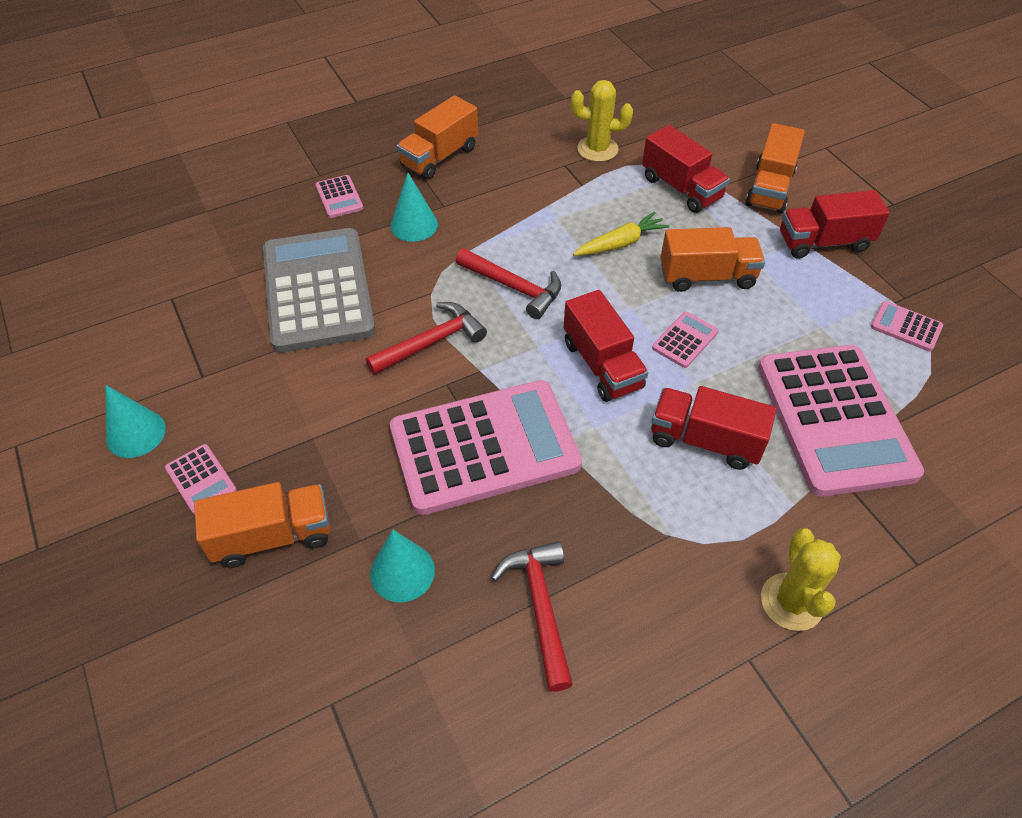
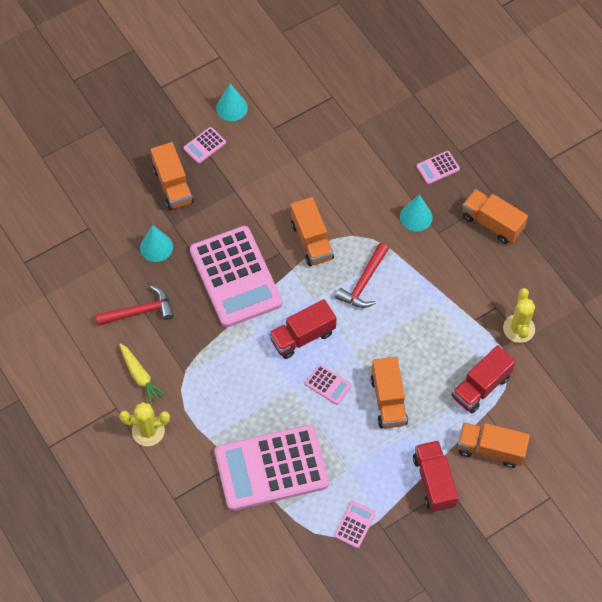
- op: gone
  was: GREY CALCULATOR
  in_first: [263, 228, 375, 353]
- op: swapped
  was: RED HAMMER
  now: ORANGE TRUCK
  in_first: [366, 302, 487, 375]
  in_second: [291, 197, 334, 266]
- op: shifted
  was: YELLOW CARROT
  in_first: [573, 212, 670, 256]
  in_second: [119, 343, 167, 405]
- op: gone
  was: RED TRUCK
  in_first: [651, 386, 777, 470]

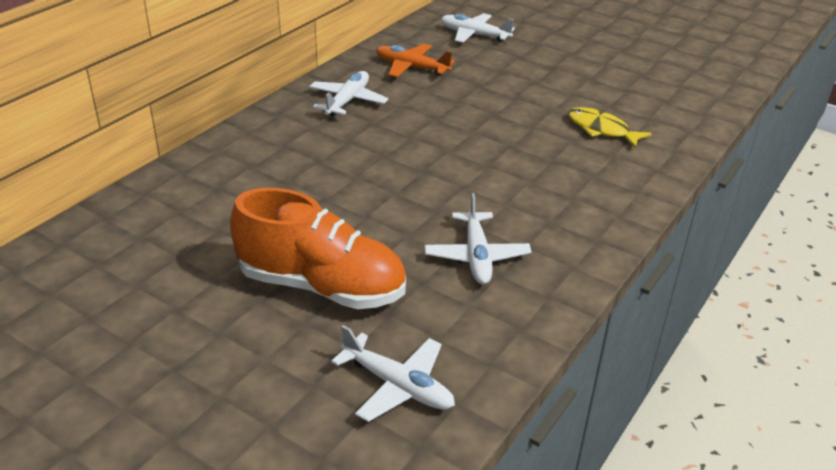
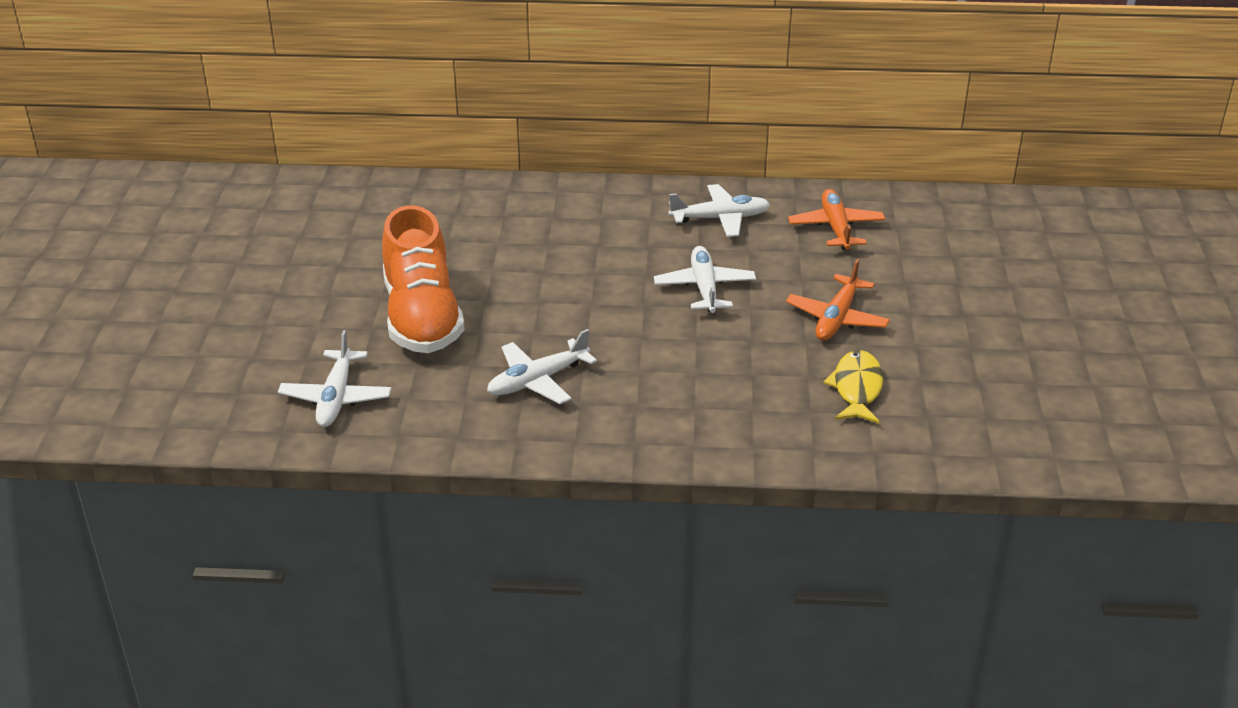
- op: shifted
  was: WHITE PLANE
  in_first: [441, 13, 515, 43]
  in_second: [654, 246, 756, 313]
- op: new
  now: ORANGE PLANE
  in_second: [786, 259, 890, 341]

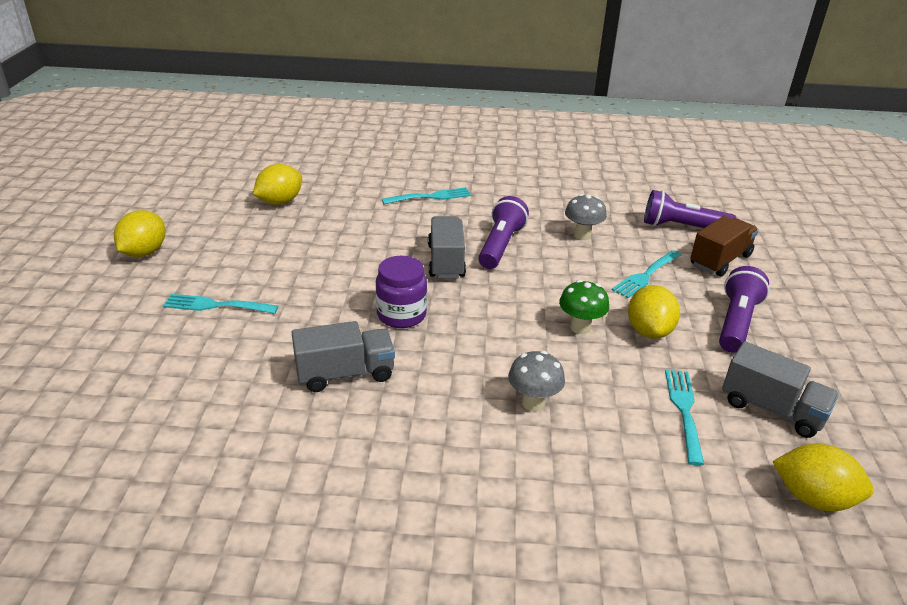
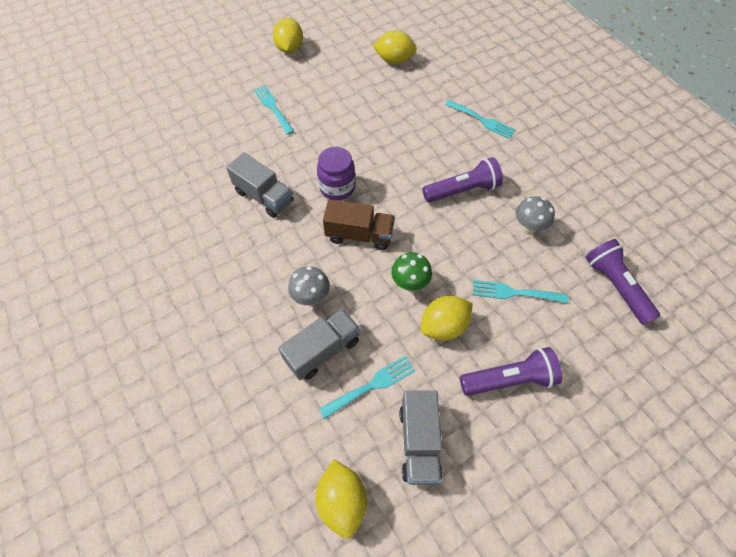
- op: rotated
  was: YELLOW LEMON
  in_first: [114, 210, 166, 257]
  in_second: [273, 18, 303, 53]
  clockwise: -75
- op: shifted
  was: GREY TRUCK
  in_first: [428, 216, 466, 278]
  in_second: [278, 308, 360, 380]
- op: shifted
  was: BROWN TRUCK
  in_first: [690, 216, 759, 277]
  in_second: [323, 199, 395, 250]

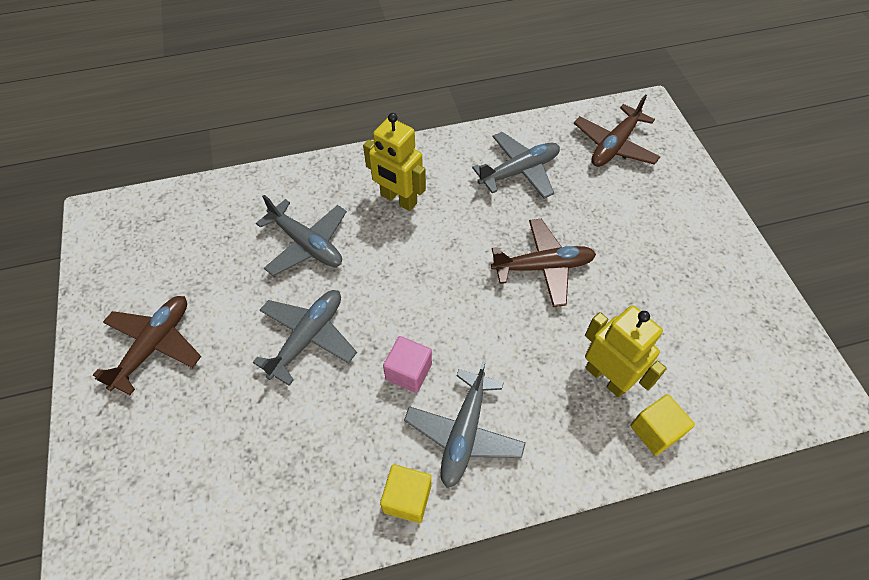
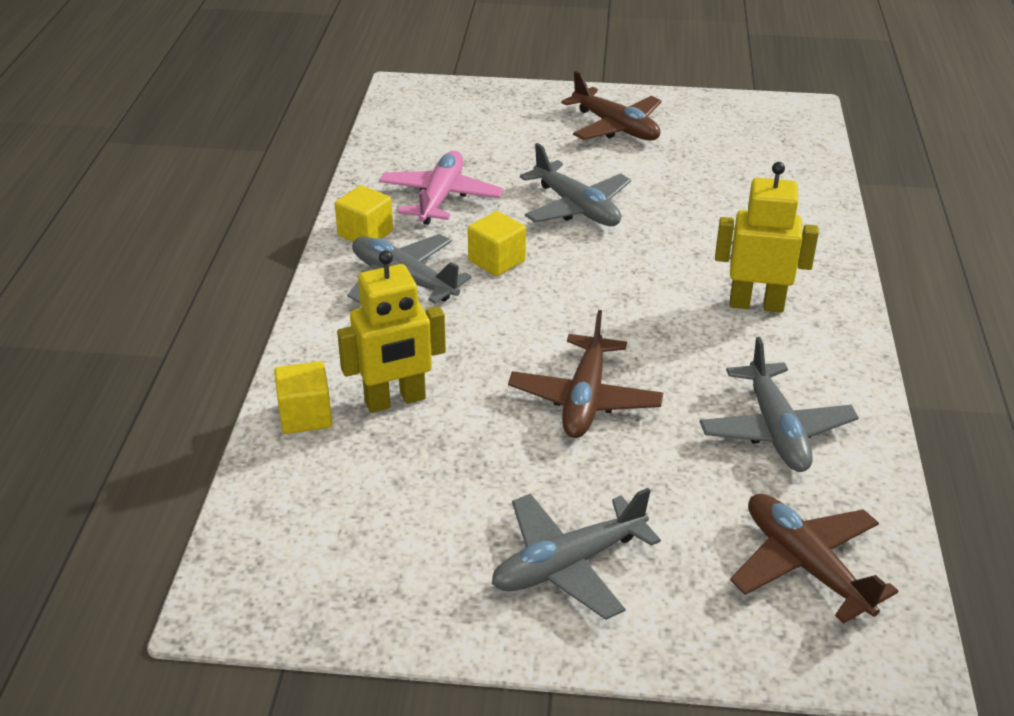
- op: shifted
  was: GREY PLANE
  in_first: [256, 195, 347, 276]
  in_second: [492, 488, 661, 620]
- op: rotated
  was: YELLOW ROBOT
  in_first: [363, 113, 426, 211]
  in_second: [715, 162, 819, 313]
  clockwise: 45
- op: repainted
  was: PINK CUBE
  now: YELLOW CUBE
  in_first: [383, 336, 432, 393]
  in_second: [468, 211, 526, 276]
- op: new
  now: PINK PLANE
  in_second: [379, 151, 503, 225]

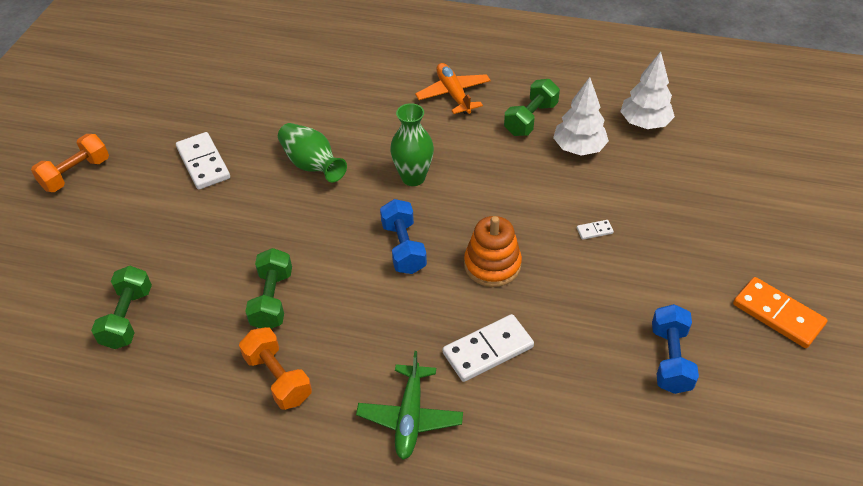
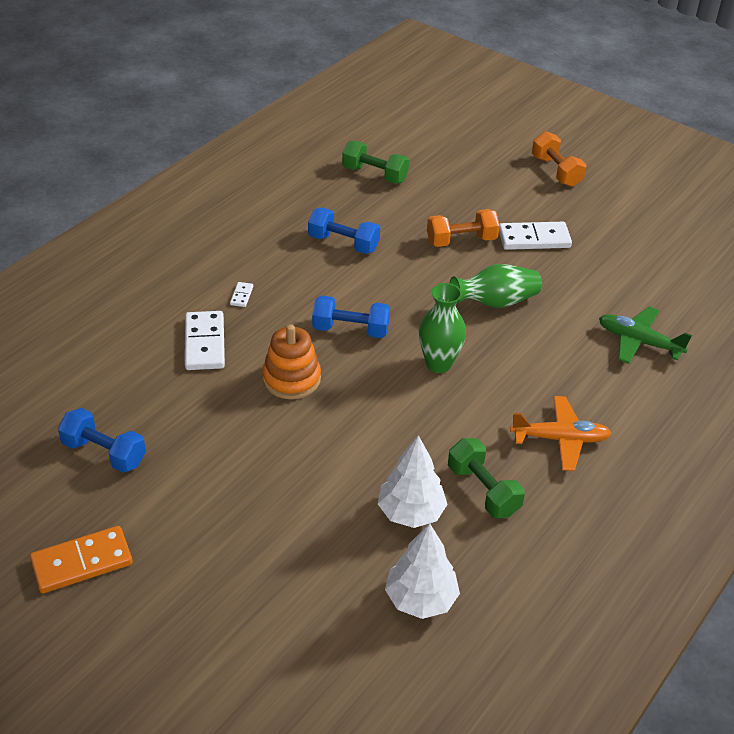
- op: shifted
  was: ORANGE DUMBBELL
  in_first: [239, 327, 312, 410]
  in_second: [427, 209, 500, 247]
- op: repainted
  was: GREEN DUMBBELL
  now: BLUE DUMBBELL
  in_first: [245, 248, 292, 329]
  in_second: [308, 208, 380, 254]
- op: shifted
  was: GREEN PLANE
  in_first: [356, 351, 463, 459]
  in_second: [599, 306, 692, 364]
- op: shifted
  was: WHITE DOMINO
  in_first: [577, 220, 614, 240]
  in_second: [230, 282, 253, 307]

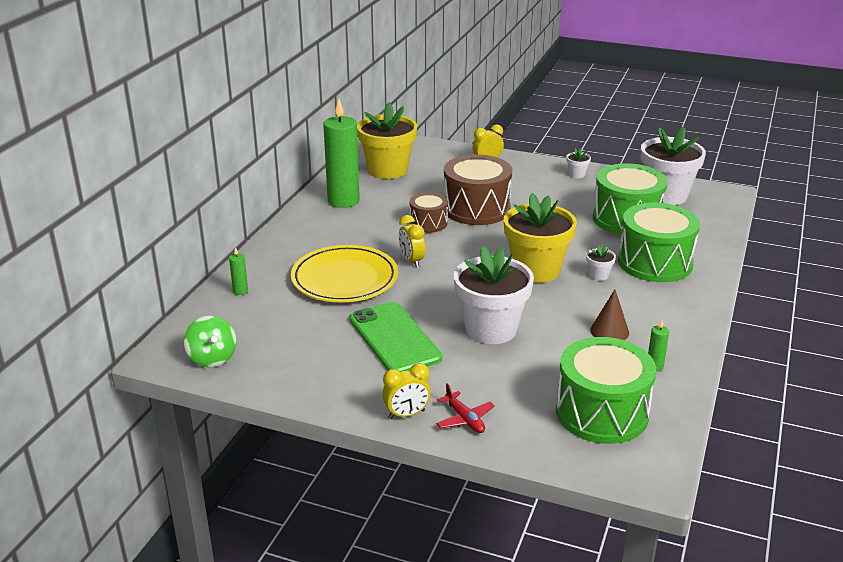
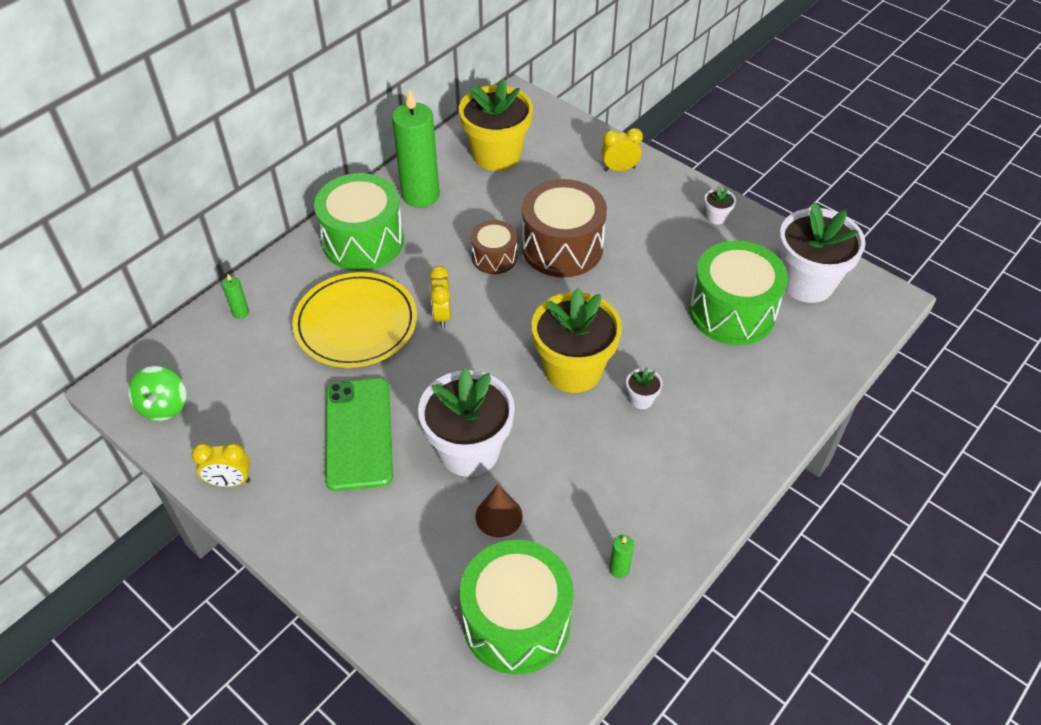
- op: shifted
  was: YELLOW CLOCK
  in_first: [382, 363, 431, 419]
  in_second: [191, 443, 251, 487]
- op: gone
  was: RED PLANE
  in_first: [436, 383, 495, 433]
- op: shifted
  was: BROWN CONE
  in_first: [590, 289, 629, 340]
  in_second: [475, 484, 523, 537]
- op: shifted
  was: GREEN DRUM
  in_first: [618, 203, 700, 282]
  in_second: [314, 173, 404, 271]

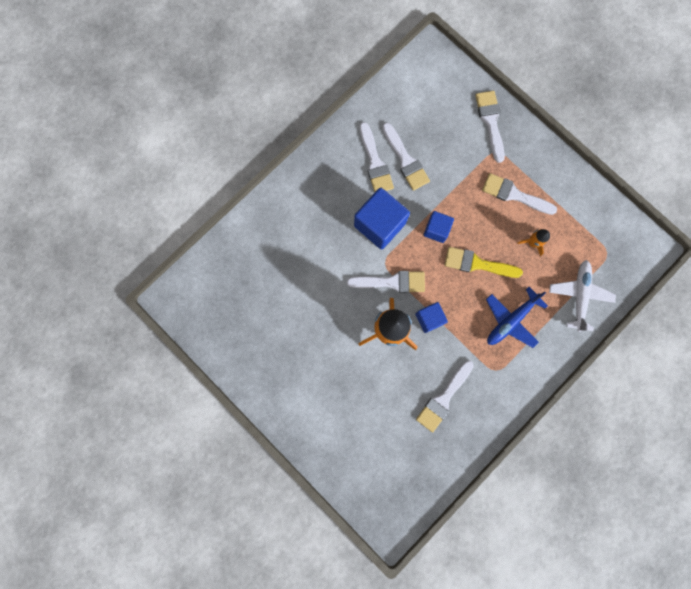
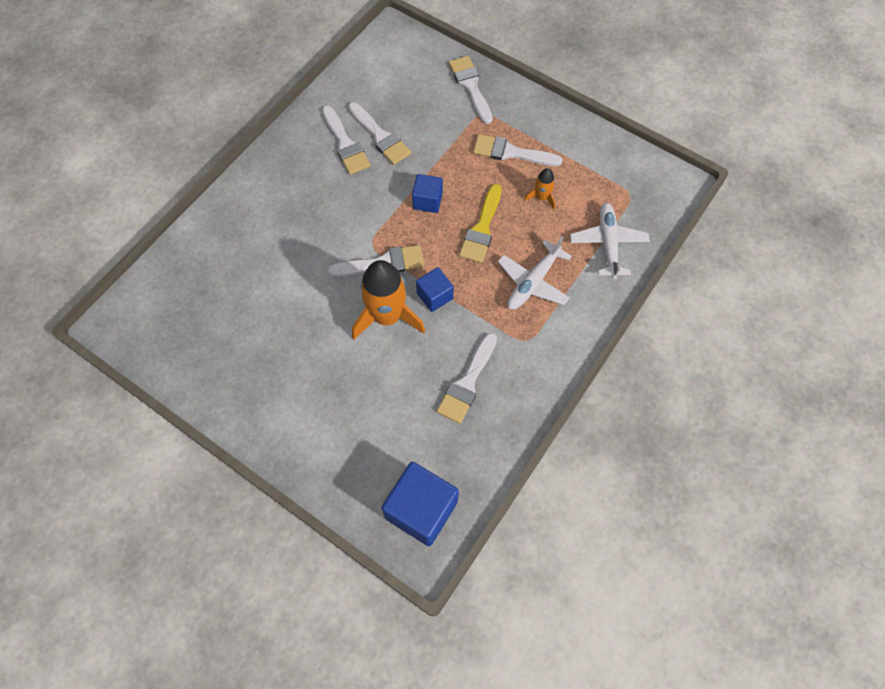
- op: shifted
  was: BLUE CUBE
  in_first: [354, 188, 410, 250]
  in_second: [381, 462, 459, 546]
- op: rotated
  was: YELLOW BRUSH
  in_first: [444, 247, 523, 278]
  in_second: [459, 184, 502, 263]
  clockwise: -75
- op: repainted
  was: BLUE PLANE
  now: WHITE PLANE
  in_first: [486, 287, 548, 348]
  in_second: [498, 236, 572, 310]

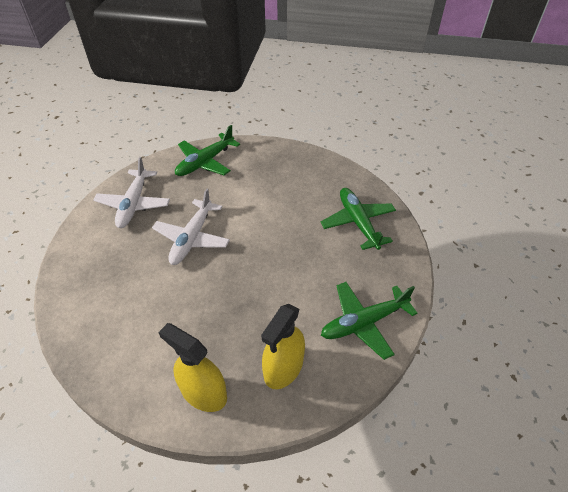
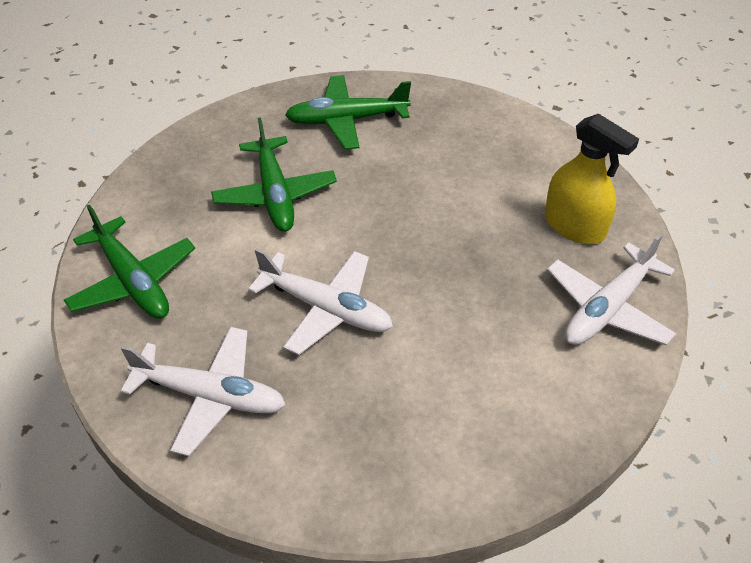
- op: swapped
  was: YELLOW SPRAY BOTTLE
  now: WHITE PLANE
  in_first: [158, 323, 227, 412]
  in_second: [547, 233, 676, 345]
- op: shifted
  was: GREEN PLANE
  in_first: [321, 282, 418, 360]
  in_second: [211, 117, 337, 232]

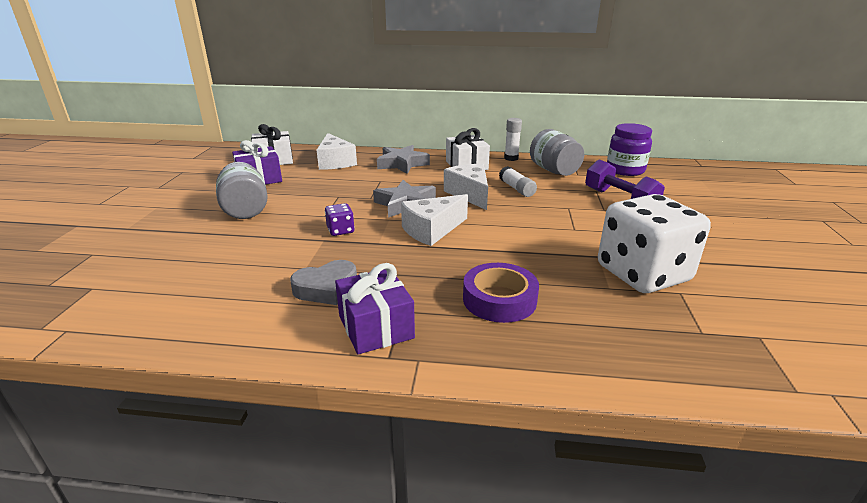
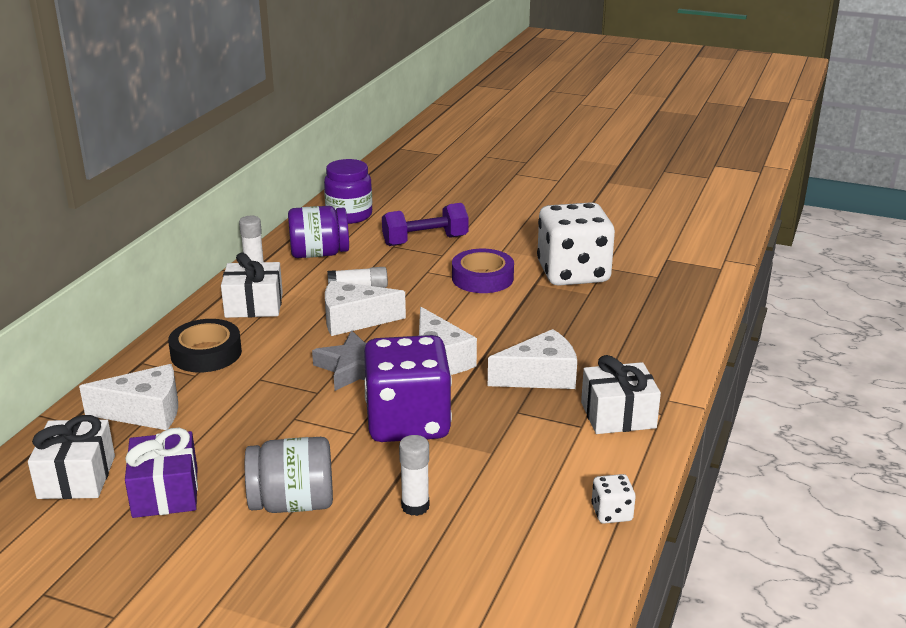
- op: gone
  was: GREY HEART
  in_first: [290, 260, 357, 305]
- op: scaled
  was: PURPLE DICE
  in_first: [325, 203, 355, 236]
  in_second: [364, 335, 452, 442]
  ratio: 2.5
- op: repainted
  was: PURPLE GIFT
  now: WHITE GIFT
  in_first: [335, 263, 415, 354]
  in_second: [581, 355, 661, 434]
- op: swapped
  was: GREY STAR
  now: BLACK TAPE
  in_first: [377, 145, 430, 174]
  in_second: [168, 319, 242, 372]
- op: shifted
  was: PURPLE TAPE
  in_first: [463, 263, 539, 323]
  in_second: [452, 249, 514, 293]
- op: repainted
  was: GREY JAR
  now: PURPLE JAR
  in_first: [530, 129, 584, 176]
  in_second: [288, 206, 349, 258]
- op: new
  now: WHITE GLUE STICK
  in_second: [399, 435, 429, 516]
- op: new
  now: WHITE CHEESE
  in_second: [488, 329, 577, 389]
- op: new
  now: WHITE DICE
  in_second: [591, 474, 636, 524]

